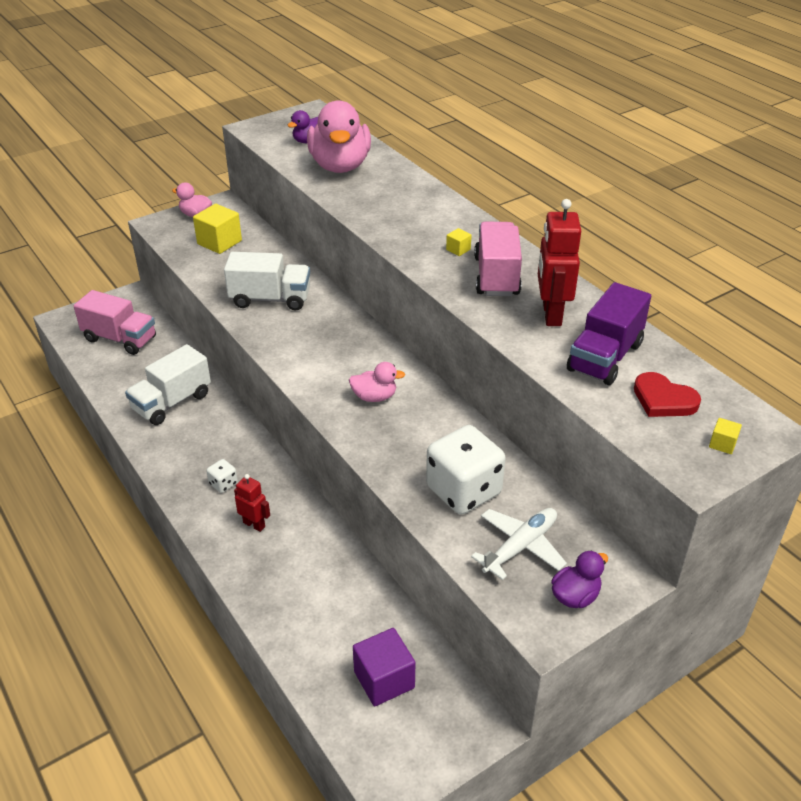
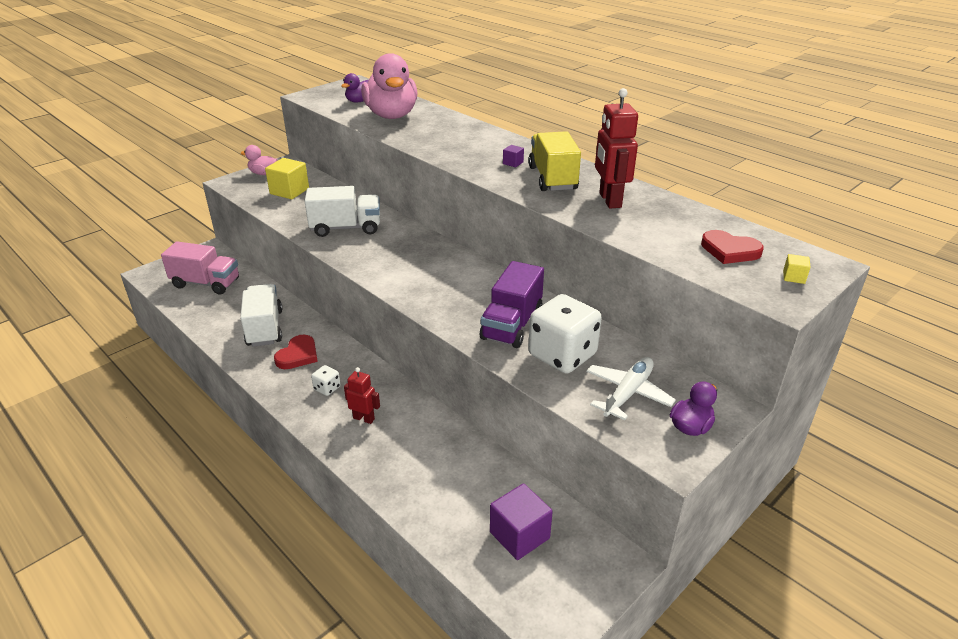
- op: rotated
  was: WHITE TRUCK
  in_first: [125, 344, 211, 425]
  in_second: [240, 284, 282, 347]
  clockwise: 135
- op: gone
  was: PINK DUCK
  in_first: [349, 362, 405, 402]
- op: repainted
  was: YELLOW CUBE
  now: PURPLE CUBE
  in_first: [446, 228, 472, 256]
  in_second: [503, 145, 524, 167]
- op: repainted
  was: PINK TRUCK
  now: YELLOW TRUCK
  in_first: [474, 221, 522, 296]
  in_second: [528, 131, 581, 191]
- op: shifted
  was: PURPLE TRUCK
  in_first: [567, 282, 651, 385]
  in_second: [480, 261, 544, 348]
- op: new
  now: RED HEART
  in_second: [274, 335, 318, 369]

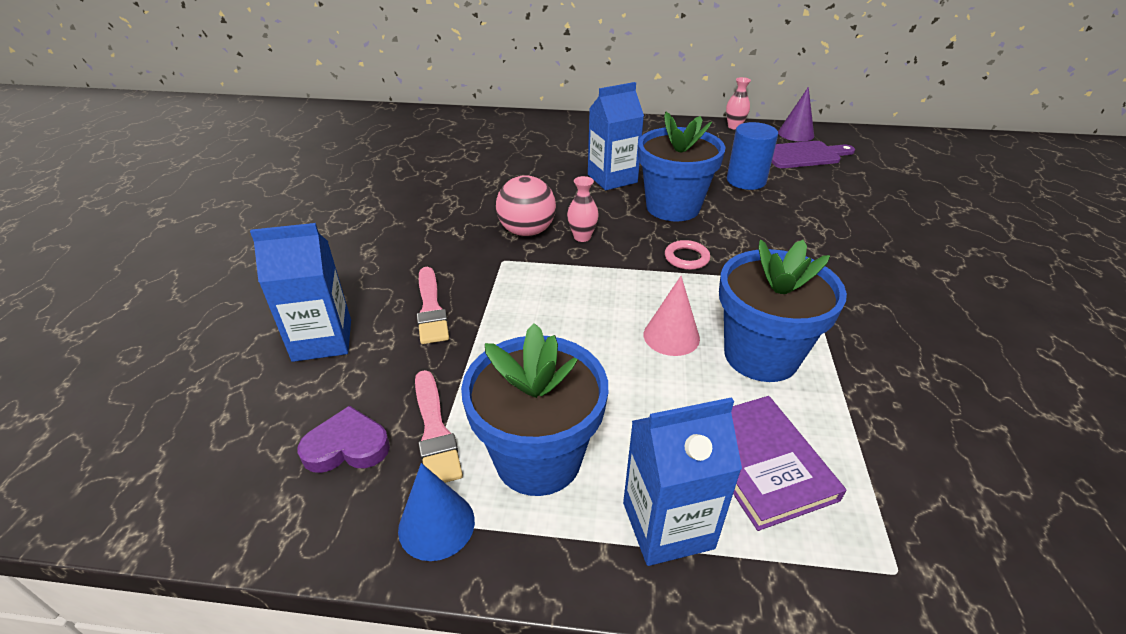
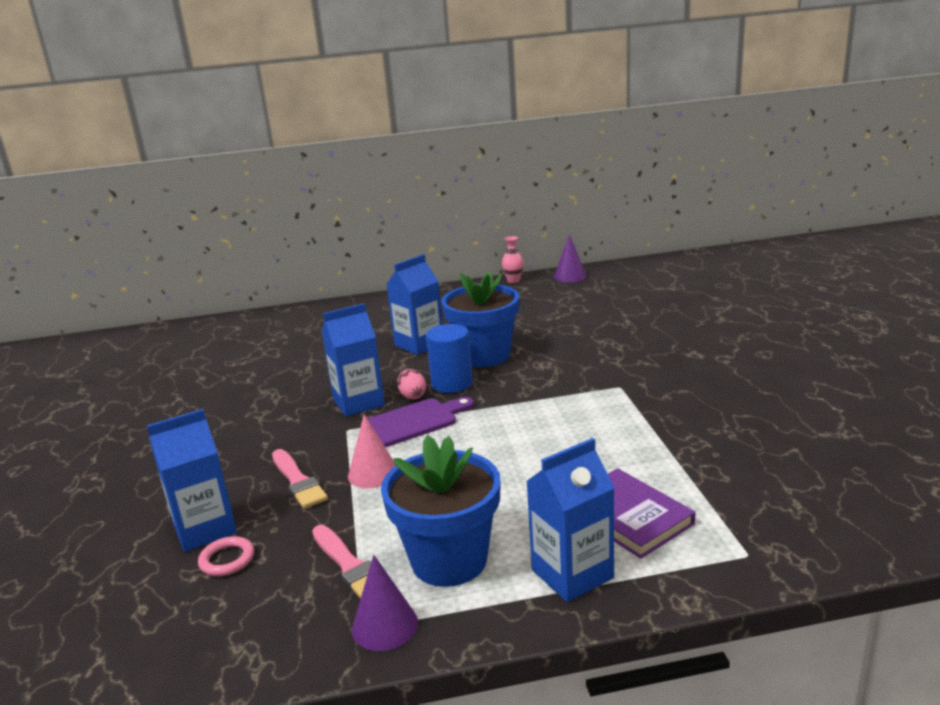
- op: gone
  was: PURPLE HEART
  in_first: [298, 406, 390, 473]
- op: repainted
  was: BLUE CONE
  now: PURPLE CONE
  in_first: [398, 463, 475, 561]
  in_second: [352, 555, 418, 651]
- op: swapped
  was: PINK BALL
  now: BLUE CARTON
  in_first: [496, 175, 556, 237]
  in_second: [322, 303, 385, 417]
- op: swapped
  was: PINK VASE
  now: PINK EGG
  in_first: [567, 176, 599, 242]
  in_second: [397, 369, 426, 399]
- op: shifted
  was: PINK CONE
  in_first: [644, 276, 700, 356]
  in_second: [348, 414, 396, 488]
- op: shifted
  was: PINK RING
  in_first: [665, 240, 710, 270]
  in_second: [198, 536, 254, 576]
- op: gone
  was: BLUE FLOWER POT
  in_first: [719, 240, 847, 382]
- op: shifted
  was: BLUE CYLINDER
  in_first: [727, 122, 778, 190]
  in_second: [426, 324, 473, 393]
- op: shifted
  was: PURPLE CUTTING BOARD
  in_first: [772, 141, 855, 168]
  in_second: [361, 397, 474, 447]

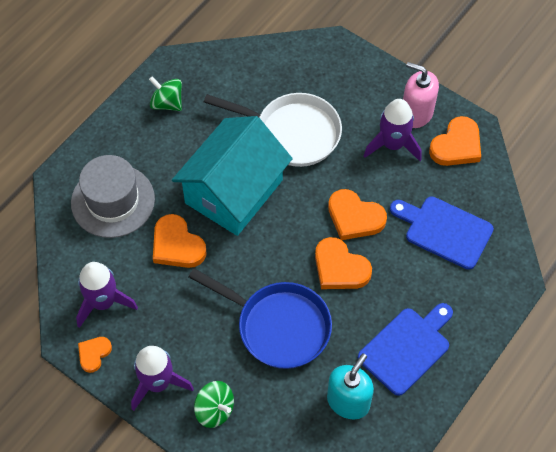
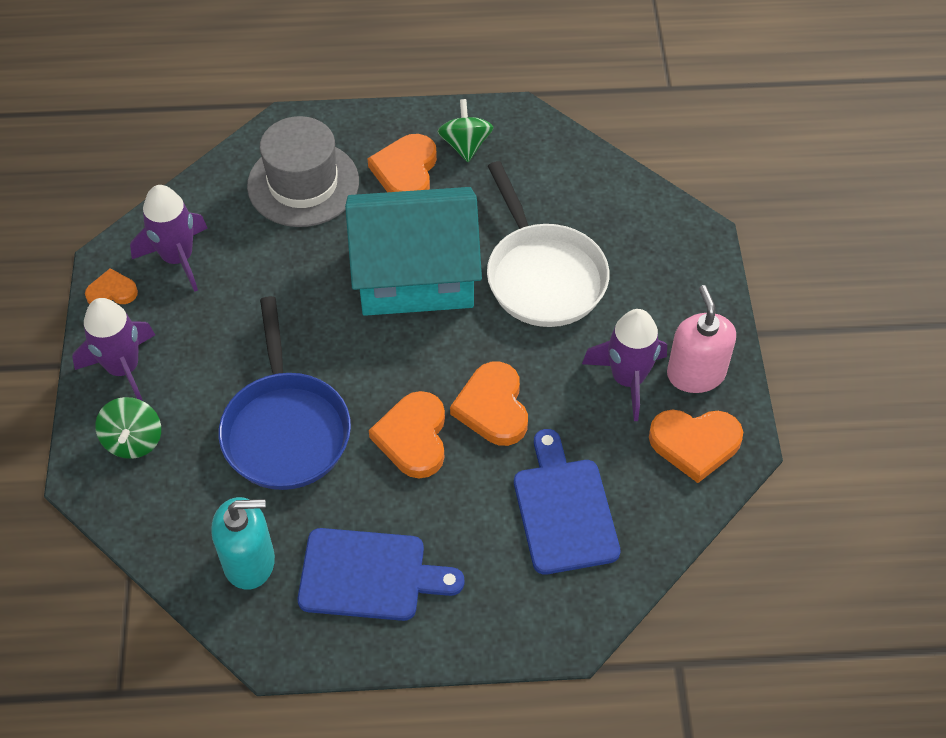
- op: shifted
  was: ORANGE HEART
  in_first: [153, 214, 207, 268]
  in_second: [367, 134, 437, 192]

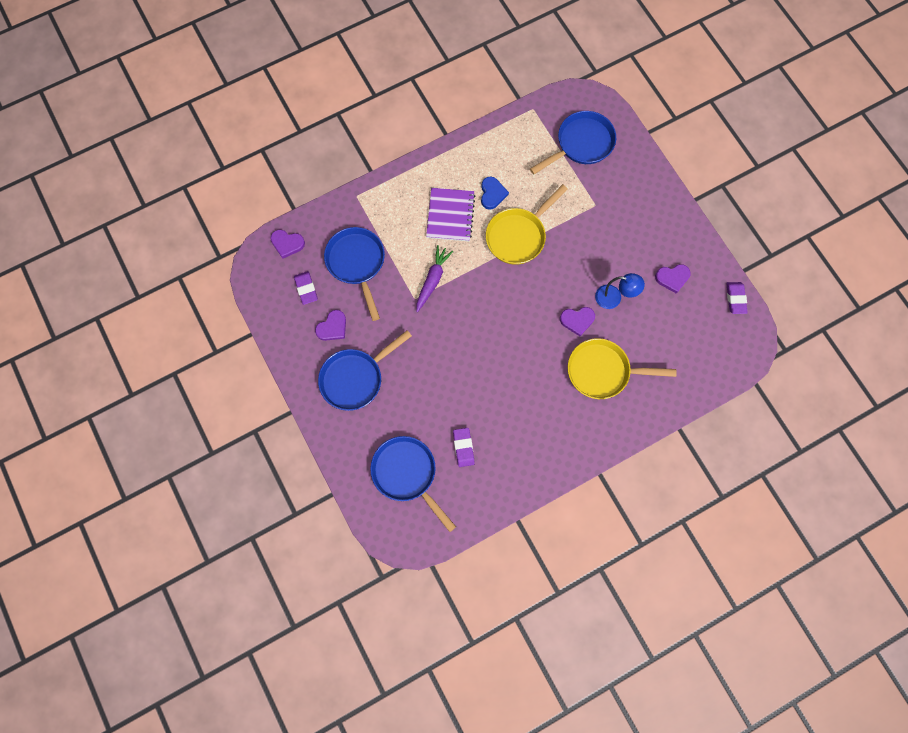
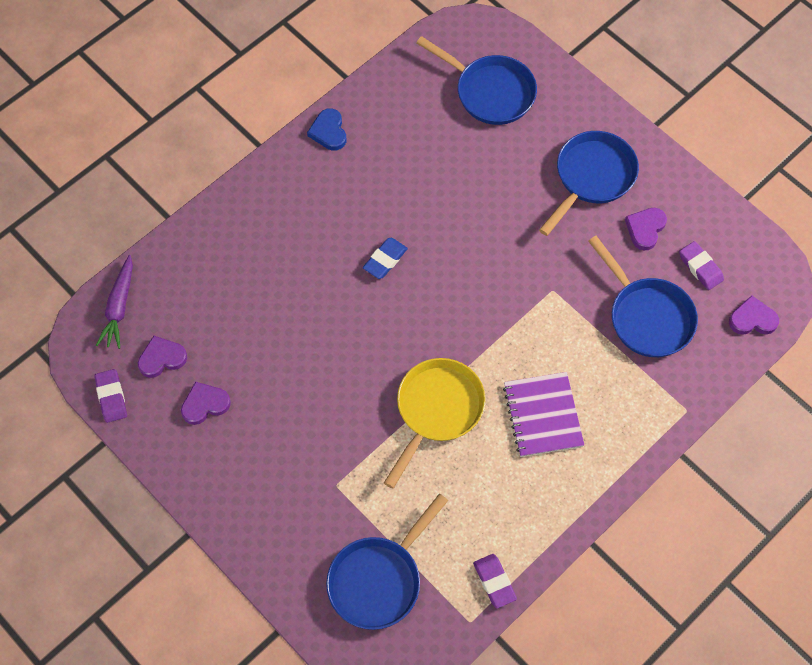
- op: shifted
  was: PURPLE CARROT
  in_first: [416, 245, 453, 312]
  in_second: [96, 255, 133, 349]
- op: shifted
  was: PURPLE ERASER
  in_first: [453, 428, 475, 467]
  in_second: [473, 554, 517, 608]
- op: shifted
  was: BLUE HEART
  in_first: [481, 177, 509, 210]
  in_second: [307, 108, 346, 151]
- op: shifted
  was: PURPLE HEART
  in_first: [560, 307, 595, 336]
  in_second: [138, 336, 187, 378]
- op: gone
  was: YELLOW PAN
  in_first: [568, 338, 677, 399]
- op: gone
  was: BLUE LAMP
  in_first: [595, 273, 645, 309]
- op: new
  now: BLUE ERASER
  in_second: [363, 238, 408, 279]

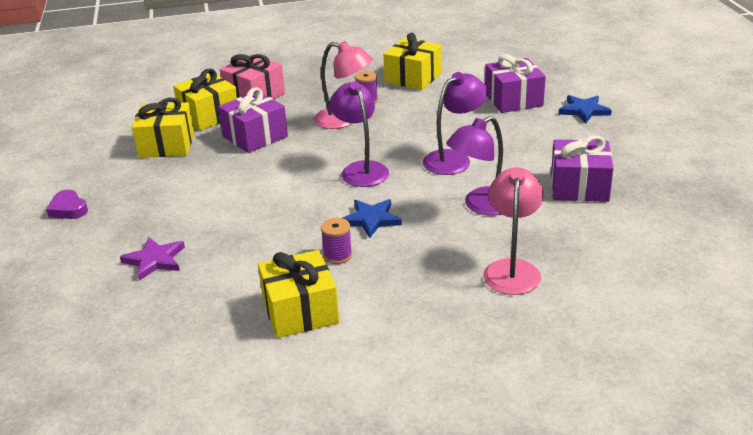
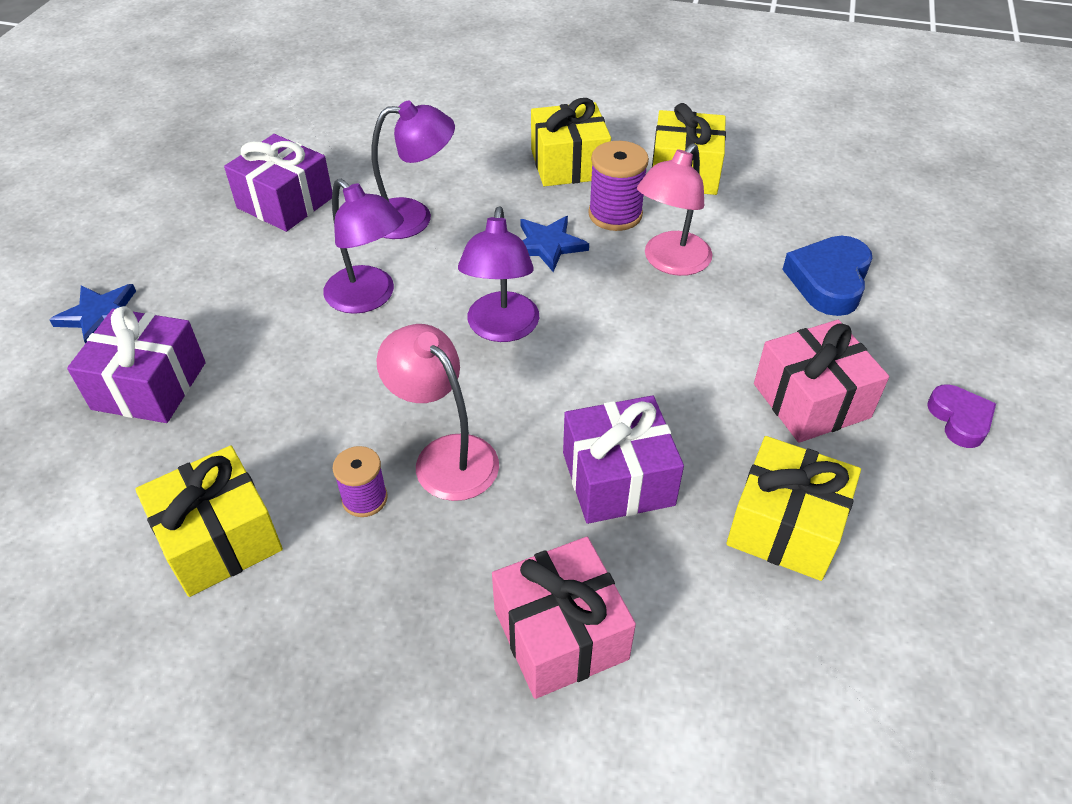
- op: swapped
  was: PURPLE STAR
  now: BLUE HEART
  in_first: [120, 237, 185, 281]
  in_second: [782, 236, 872, 316]
- op: shifted
  was: YELLOW GIFT
  in_first: [173, 68, 237, 131]
  in_second: [531, 98, 611, 186]
- op: scaled
  was: PURPLE SPOOL
  in_first: [321, 218, 352, 264]
  in_second: [588, 141, 649, 231]
  ratio: 1.59
- op: rotated
  was: PURPLE LAMP
  in_first: [423, 72, 488, 175]
  in_second: [323, 179, 404, 314]
  clockwise: -120
- op: shifted
  was: PINK LAMP
  in_first: [483, 167, 544, 295]
  in_second: [637, 144, 713, 276]
- op: new
  now: PINK GIFT
  in_second: [754, 320, 889, 443]

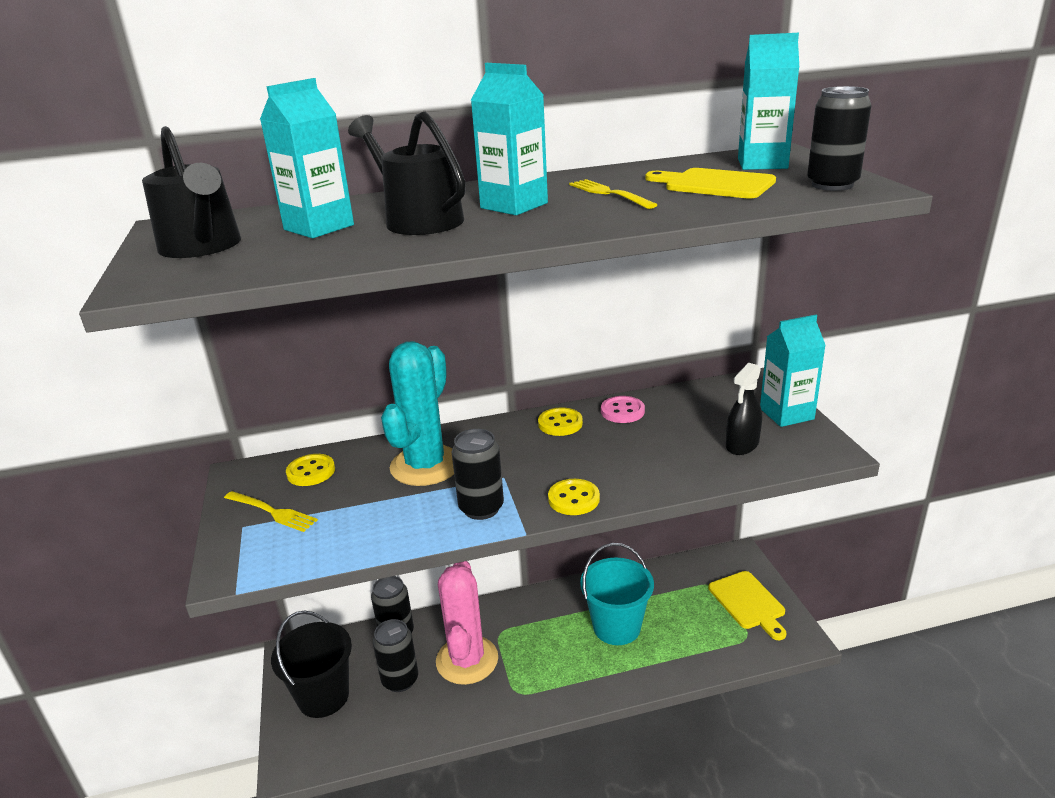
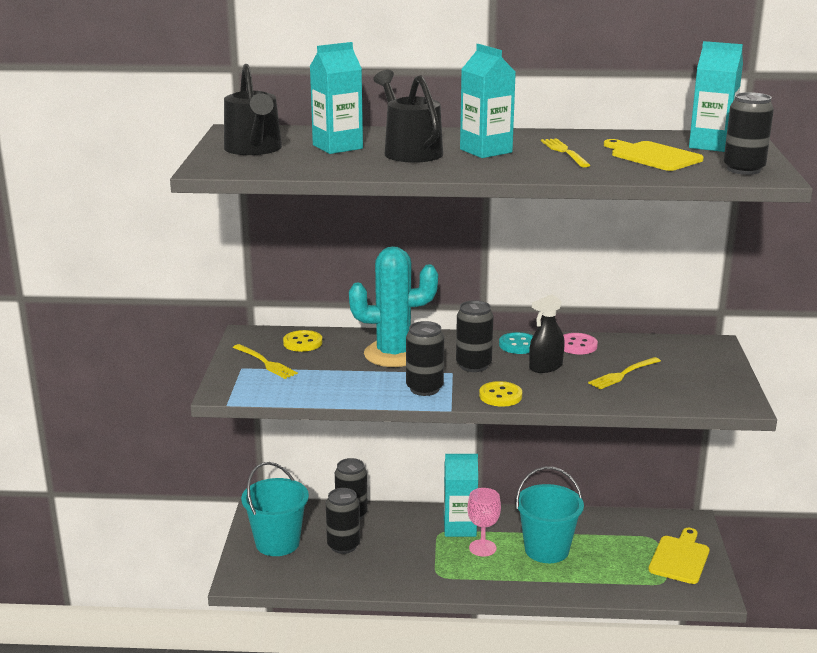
- op: repainted
  was: BLACK BUCKET
  now: TURQUOISE BUCKET
  in_first: [271, 611, 352, 718]
  in_second: [241, 462, 309, 556]
- op: rotated
  was: TURQUOISE CACTUS
  in_first: [381, 341, 454, 486]
  in_second: [349, 246, 438, 367]
  clockwise: 45
- op: gone
  was: PINK CACTUS
  in_first: [436, 561, 498, 685]
- op: repainted
  was: YELLOW BUTTON
  now: TURQUOISE BUTTON
  in_first: [538, 407, 583, 436]
  in_second: [499, 332, 533, 354]
- op: rotated
  was: YELLOW CUTTING BOARD
  in_first: [708, 571, 786, 640]
  in_second: [648, 528, 710, 584]
  clockwise: -150
- op: shifted
  was: BLACK SPRAY BOTTLE
  in_first: [726, 363, 762, 455]
  in_second: [529, 294, 565, 373]
- op: shifted
  was: TURQUOISE CARTON
  in_first: [760, 315, 826, 427]
  in_second: [444, 454, 478, 537]
- op: new
  now: BLACK CAN
  in_second: [456, 300, 493, 372]
- op: new
  now: PINK GOBLET
  in_second: [467, 488, 501, 557]
- op: new
  now: YELLOW FORK
  in_second: [588, 357, 661, 389]

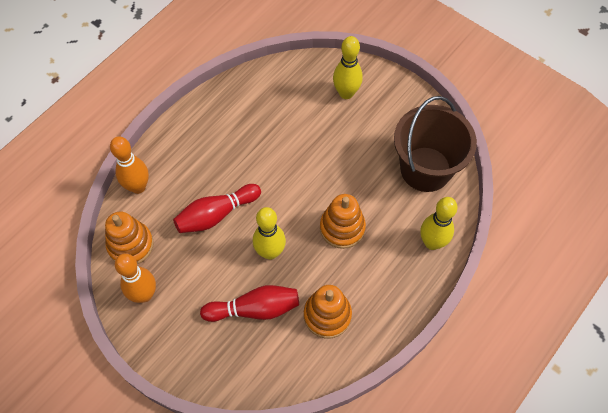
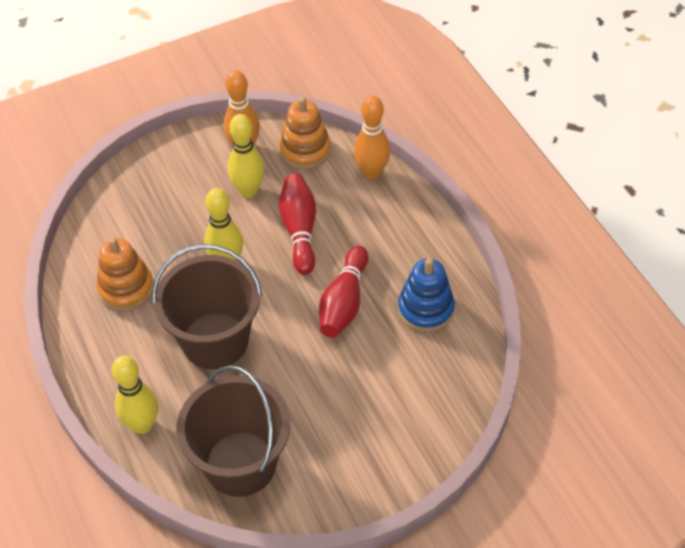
- op: shifted
  was: RED BOWLING PIN
  in_first: [200, 285, 299, 322]
  in_second: [319, 246, 368, 338]
- op: swapped
  was: ORANGE STACKING TOY
  now: BROWN BUCKET
  in_first: [320, 194, 366, 249]
  in_second: [152, 244, 262, 369]
- op: shifted
  was: YELLOW BOWLING PIN
  in_first: [333, 36, 363, 99]
  in_second: [227, 114, 265, 198]
- op: new
  now: BLUE STACKING TOY
  in_second: [398, 258, 455, 332]

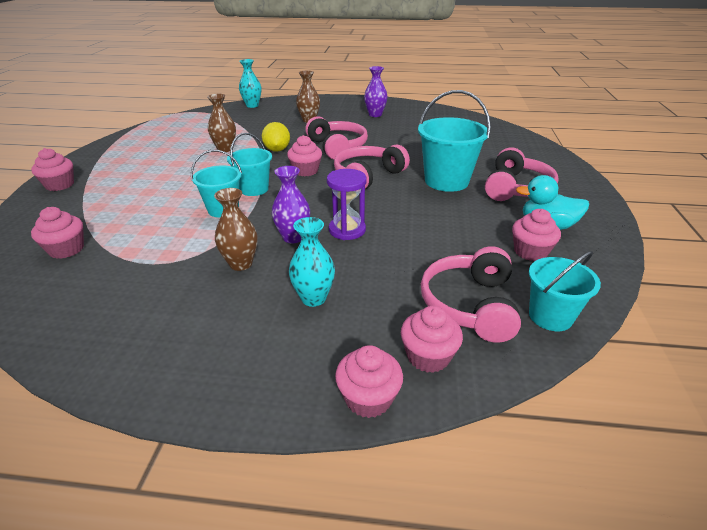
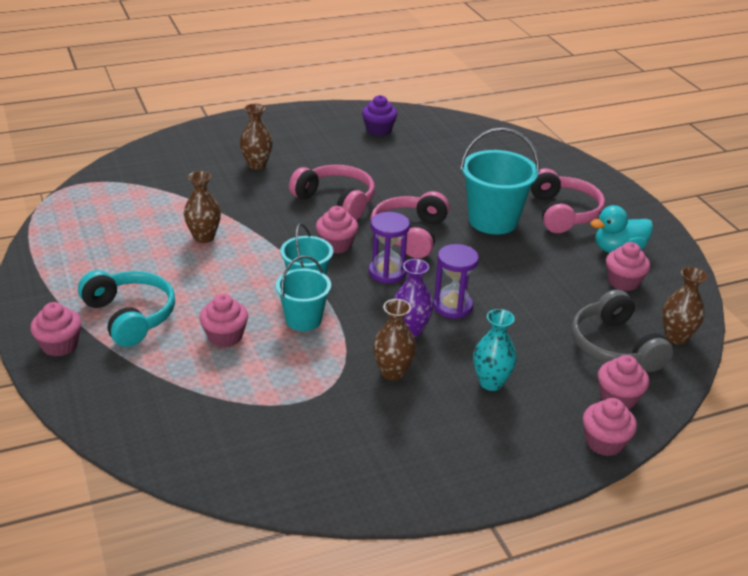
- op: shifted
  was: PINK CUPCAKE
  in_first: [31, 207, 84, 259]
  in_second: [200, 294, 248, 347]
- op: gone
  was: TURQUOISE VASE
  in_first: [239, 59, 261, 108]
- op: gone
  was: YELLOW LEMON
  in_first: [262, 122, 290, 152]
- op: gone
  was: PURPLE VASE
  in_first: [364, 66, 387, 117]
- op: repainted
  was: PINK HEADPHONES
  now: GREY HEADPHONES
  in_first: [421, 246, 521, 343]
  in_second: [571, 289, 673, 372]
- op: swapped
  was: TURQUOISE BUCKET
  now: BROWN VASE
  in_first: [529, 251, 601, 331]
  in_second: [662, 267, 708, 344]
- op: new
  now: TURQUOISE HEADPHONES
  in_second: [78, 270, 175, 347]
- op: new
  now: PURPLE CUPCAKE
  in_second: [362, 95, 397, 136]
- op: new
  now: PURPLE HOURGLASS
  in_second: [369, 212, 410, 284]

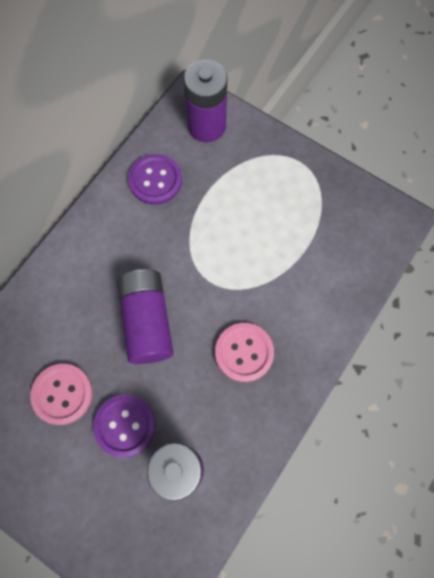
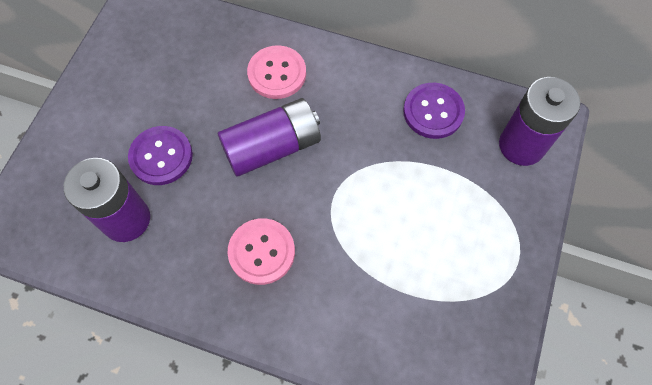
- op: shifted
  was: PINK BUTTON
  in_first: [30, 364, 93, 425]
  in_second: [247, 45, 306, 99]

